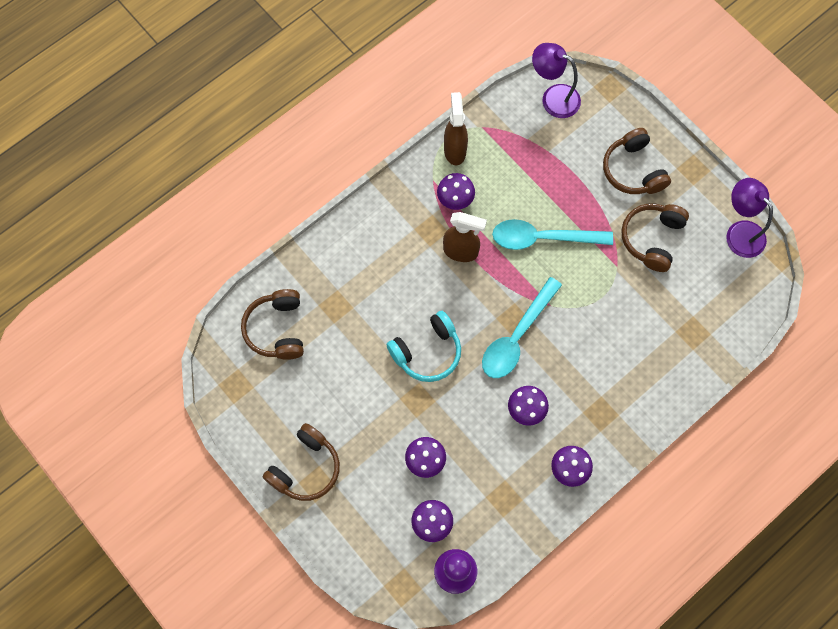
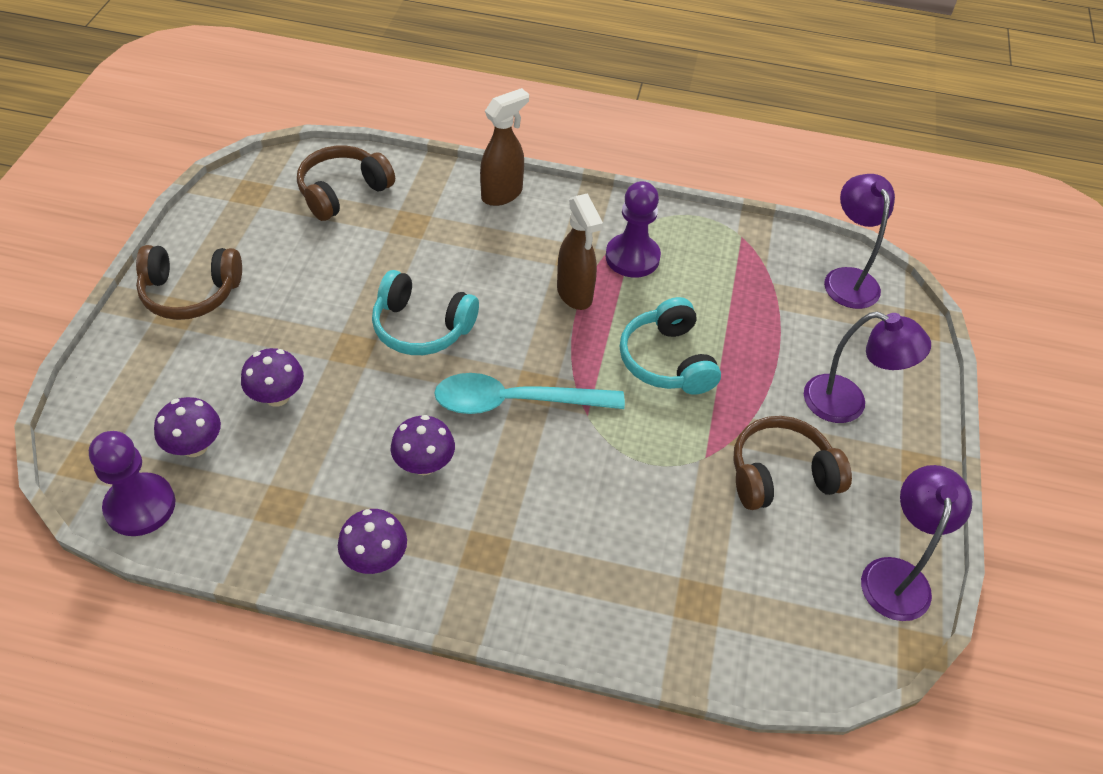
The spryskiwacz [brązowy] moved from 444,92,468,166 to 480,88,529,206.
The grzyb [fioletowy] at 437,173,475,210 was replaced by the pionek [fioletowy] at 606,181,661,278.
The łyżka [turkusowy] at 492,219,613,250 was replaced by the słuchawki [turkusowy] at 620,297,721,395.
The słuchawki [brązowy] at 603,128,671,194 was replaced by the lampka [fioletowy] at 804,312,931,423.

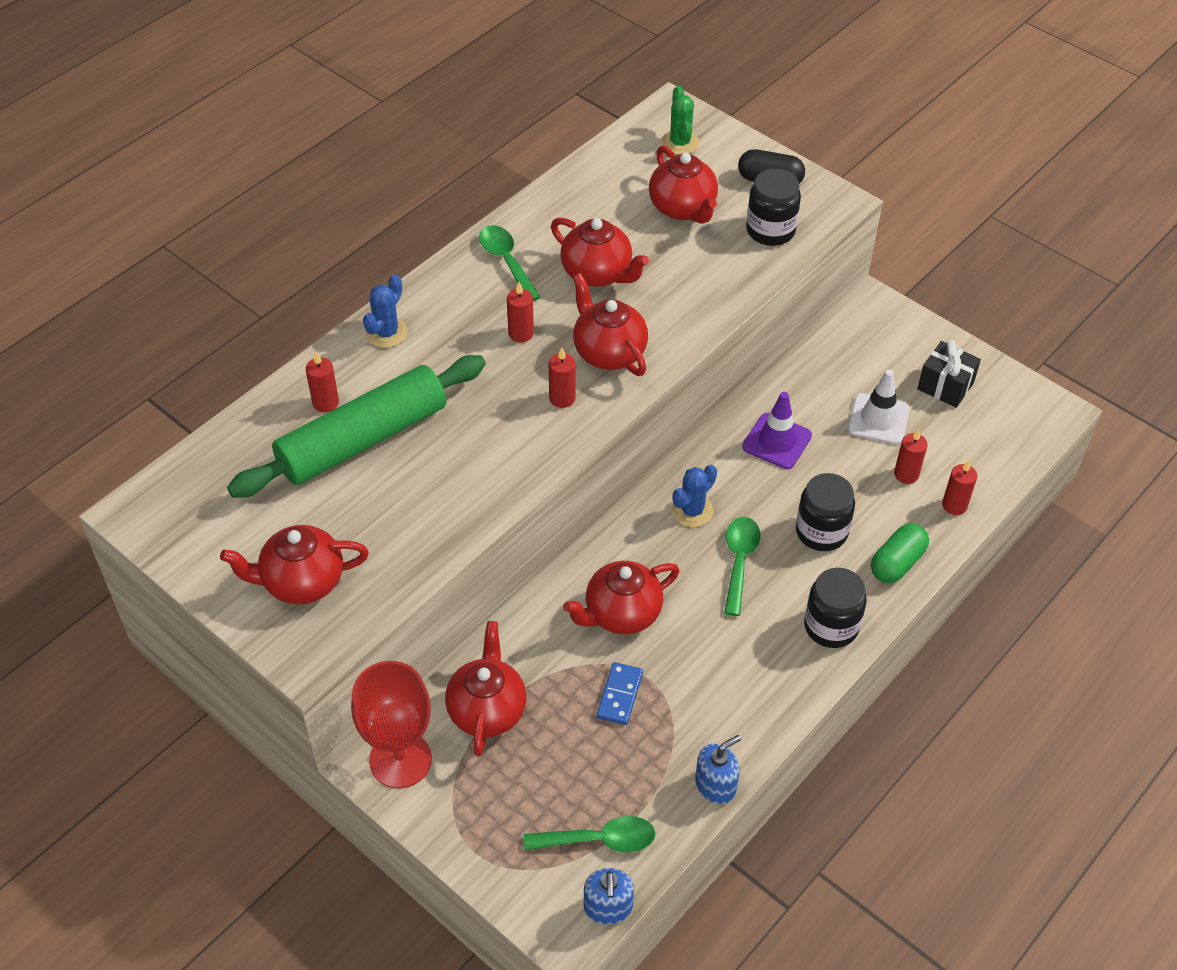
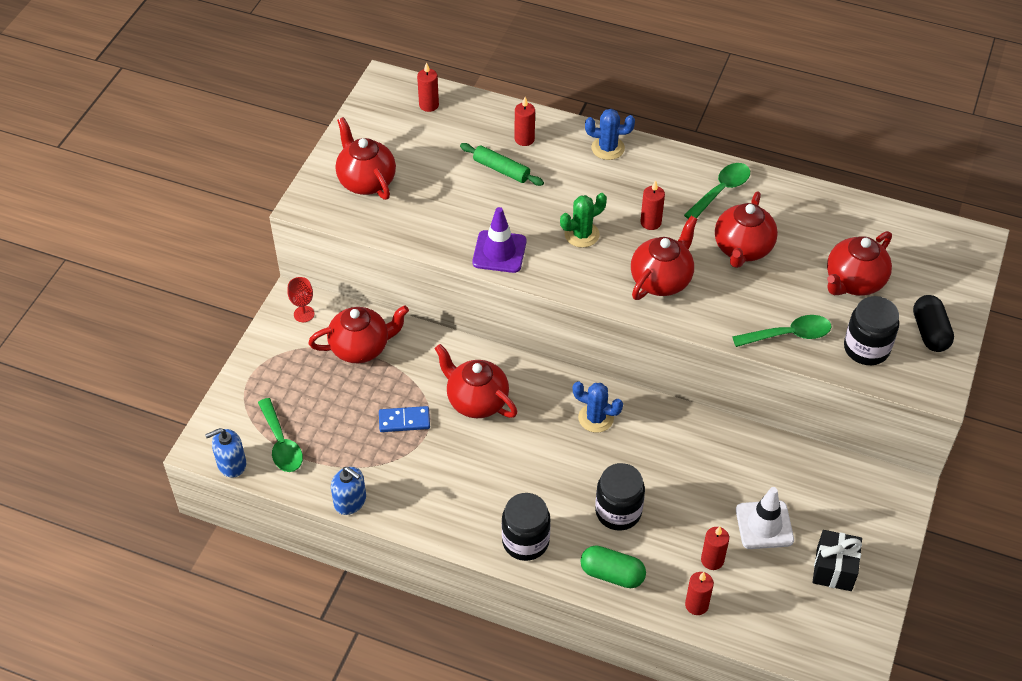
The świeca [czerwony] moved from 549,347,576,408 to 417,62,439,112.
The kaktus [zielony] moved from 662,86,699,155 to 560,193,607,248.
The łyżka [zielony] moved from 724,517,760,616 to 732,315,832,347.
The pachołek [fioletowy] moved from 742,392,812,469 to 472,207,526,273.
The wałek do ciasta [zielony] at 227,355,486,498 changed to 0.44 times the size.
The kielich [czerwony] at 351,661,432,788 changed to 0.46 times the size.

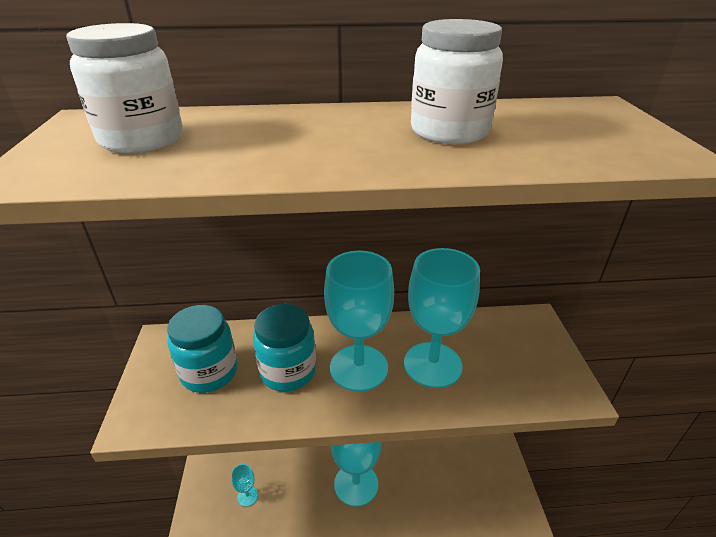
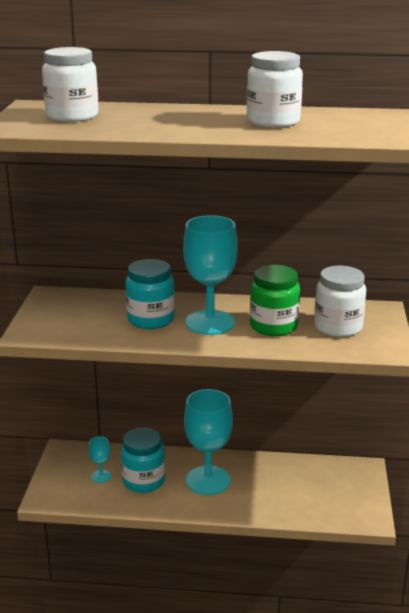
The słoik [biały] at 314,266,366,337 appeared.
The słoik [turkusowy] moved from 167,305,238,393 to 121,427,165,493.
The kielich [turkusowy] at 404,248,480,388 was replaced by the słoik [zielony] at 250,265,300,336.

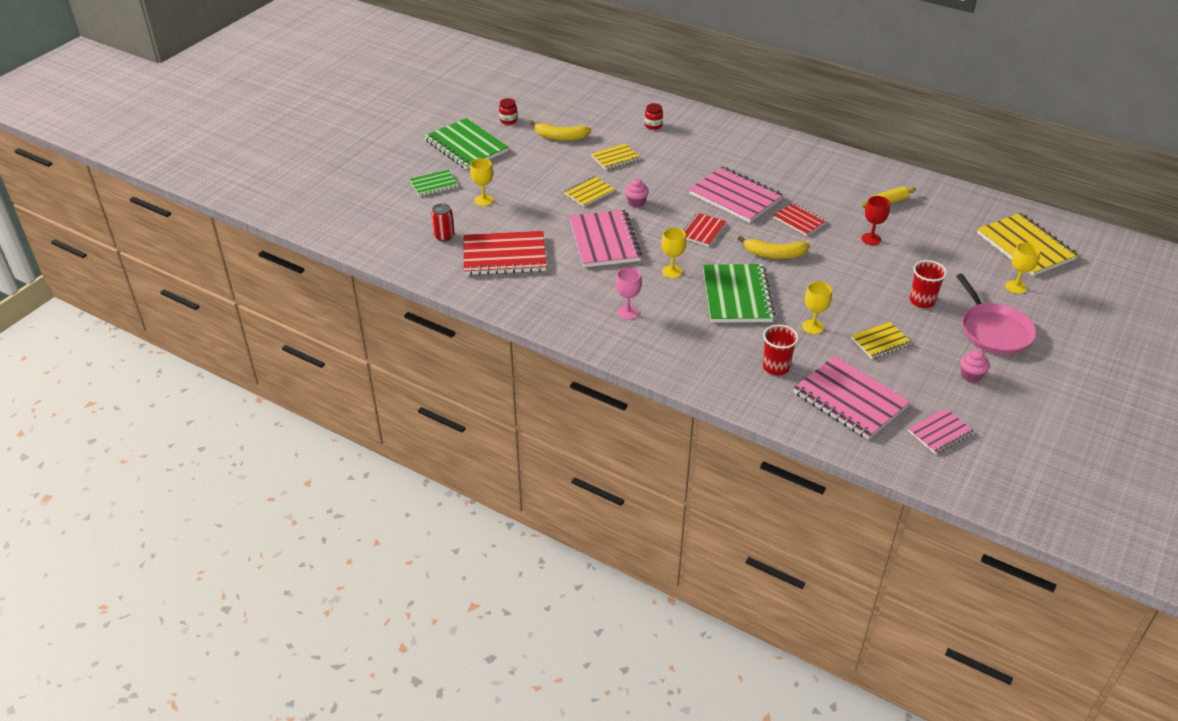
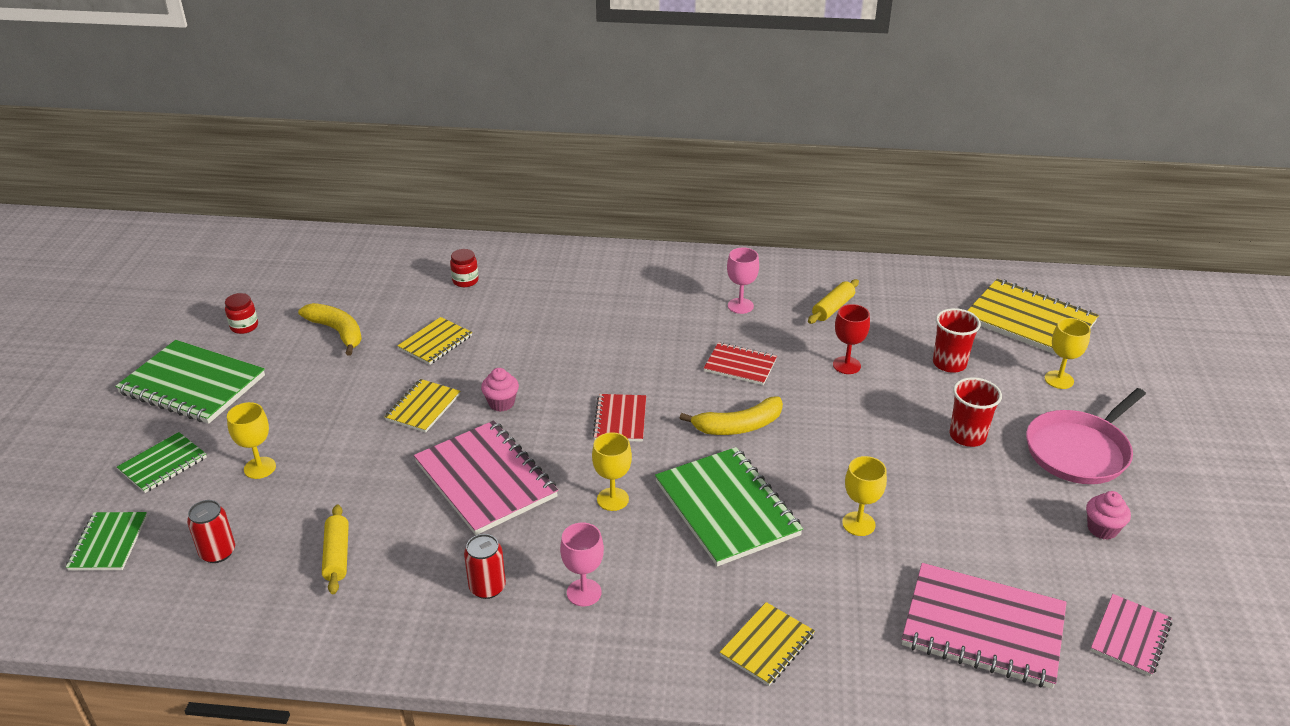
The zeszyt [różowy] at 689,166,783,223 disappeared.
The zeszyt [zielony] at 66,512,147,571 appeared.
The puszka [czerwony] at 464,534,506,599 appeared.
The kielich [różowy] at 727,247,759,314 appeared.
The szklanka [czerwony] moved from 763,325,799,375 to 933,308,981,373.
The zeszyt [żółty] moved from 851,322,912,359 to 720,602,815,686.
The zeszyt [czerwony] at 464,231,547,275 was replaced by the wałek do ciasta [żółty] at 322,505,349,594.
The banan [żółty] at 530,121,591,141 turned 120 degrees counterclockwise.
The patelnia [różowy] at 956,274,1036,355 turned 90 degrees clockwise.

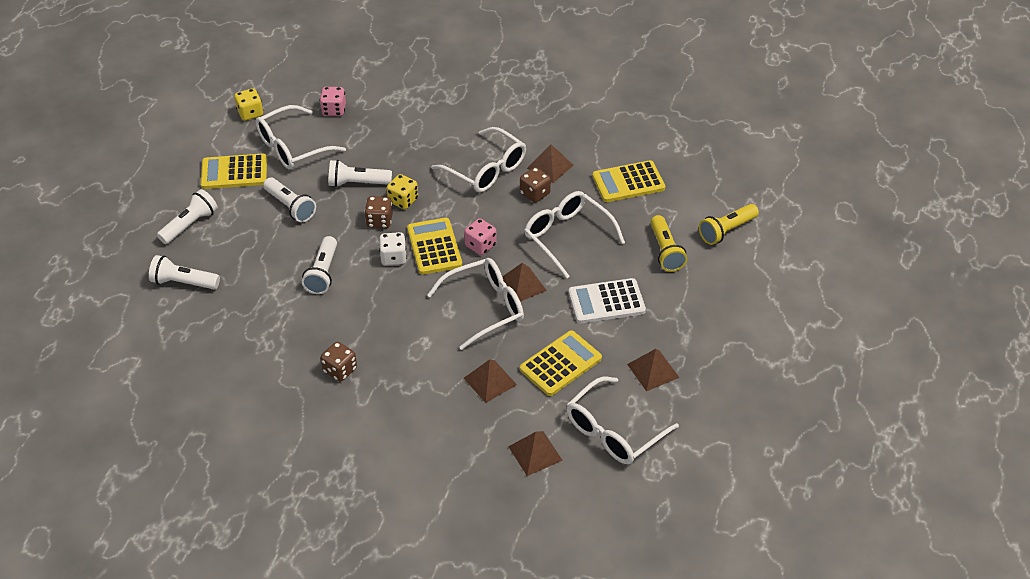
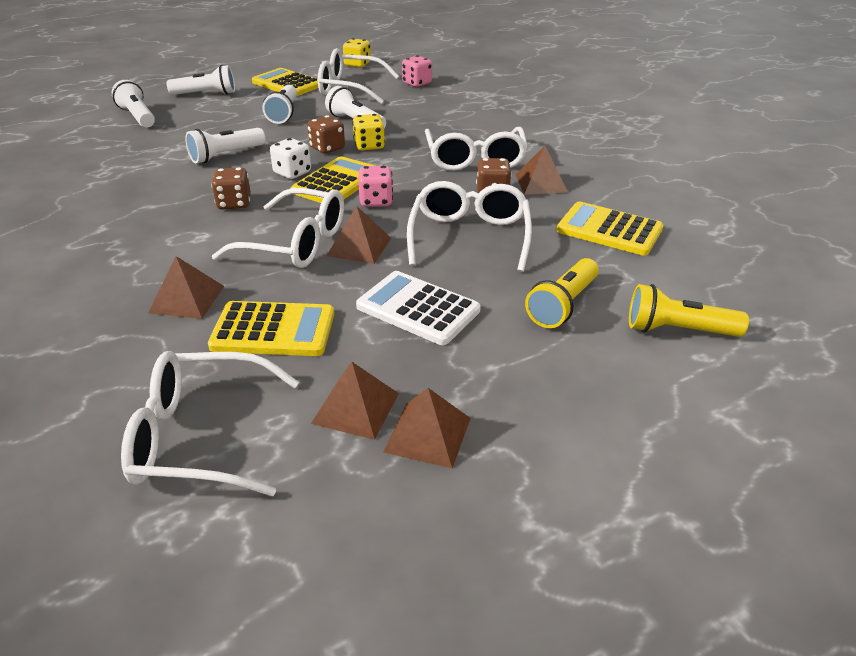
The kostka do gry [brązowy] moved from 321,342,357,382 to 211,167,251,209.
The piramida [brązowy] moved from 508,431,563,476 to 384,388,471,469.

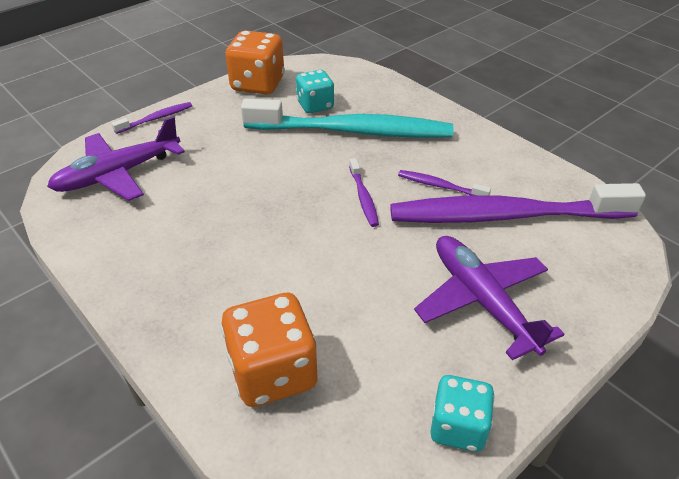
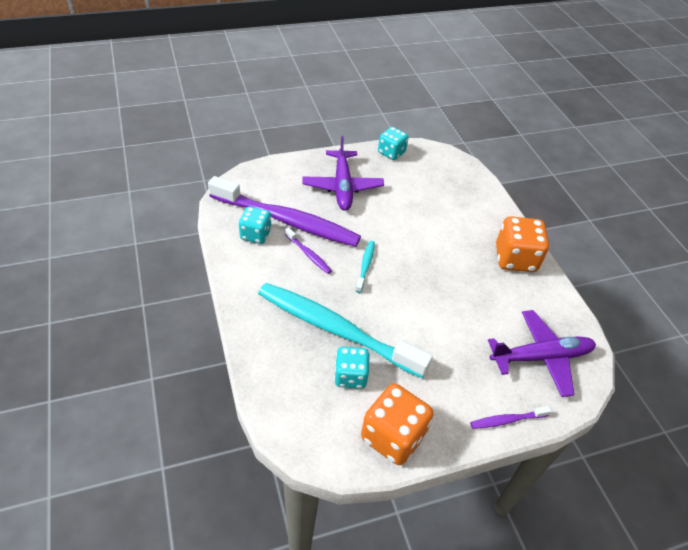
The kostka do gry [turkusowy] at 239,207,272,244 appeared.
The kostka do gry [pomarańczowy] moved from 221,293,318,407 to 496,216,549,272.
The szczoteczka do zębów [fioletowy] at 349,158,379,227 became the szczoteczka do zębów [turkusowy] at 356,241,375,293.

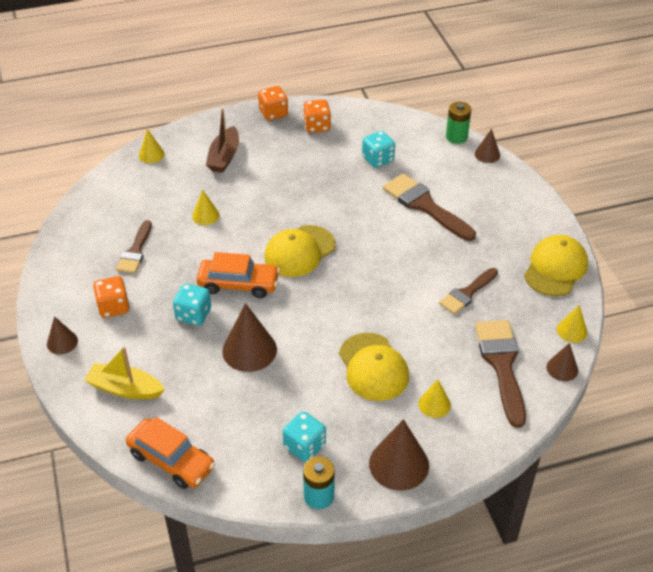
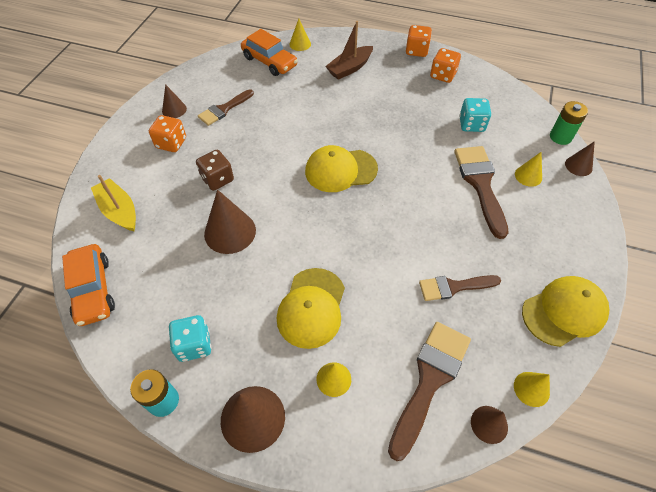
The stożek [brązowy] moved from 47,316,78,354 to 162,84,187,118.
The stożek [żółty] moved from 192,189,219,225 to 515,152,542,187.
The samochód [pomarańczowy] moved from 197,252,280,298 to 241,29,298,76.
The kostka do gry [turkusowy] at 173,284,211,326 became the kostka do gry [brązowy] at 196,150,234,191.

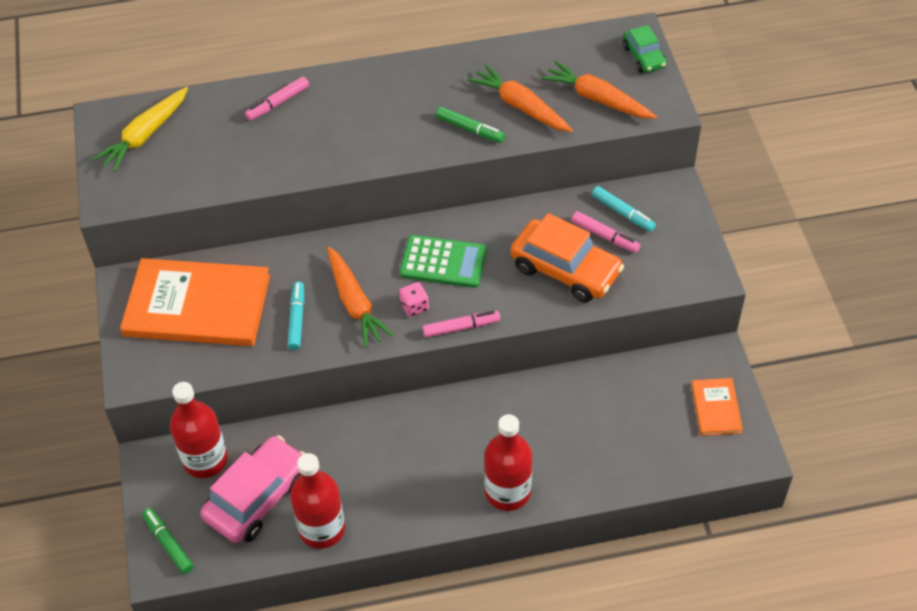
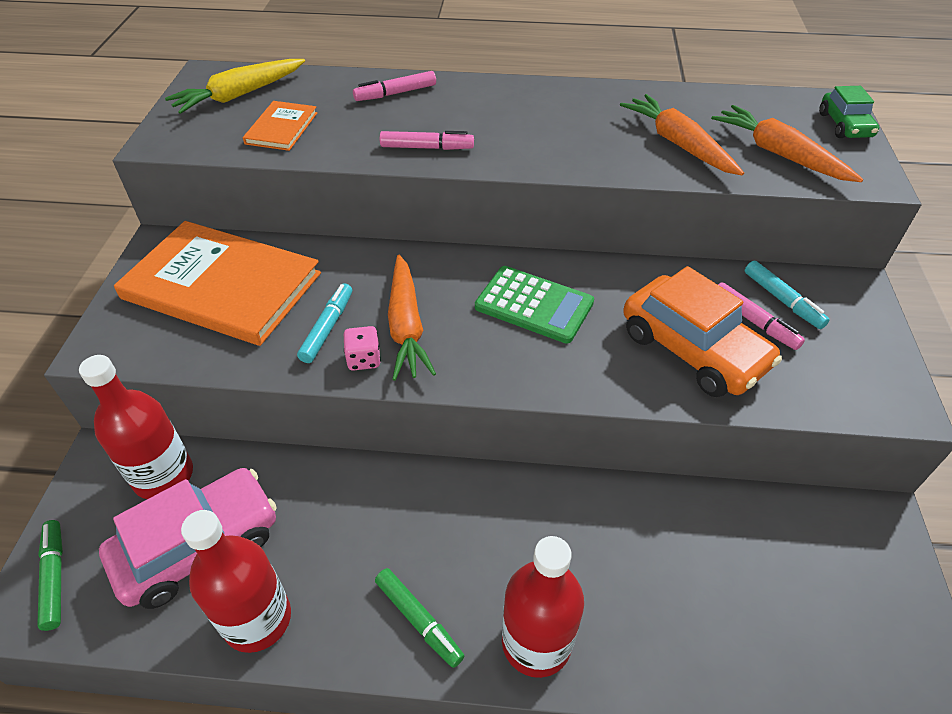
The kostka do gry [różowy] moved from 399,282,429,317 to 344,326,381,371.
The flamaster [różowy] moved from 422,311,500,338 to 380,131,474,150.
The flamaster [zielony] moved from 436,107,505,143 to 375,568,464,668.
The książka [pomarańczowy] moved from 692,378,743,436 to 243,101,317,151.

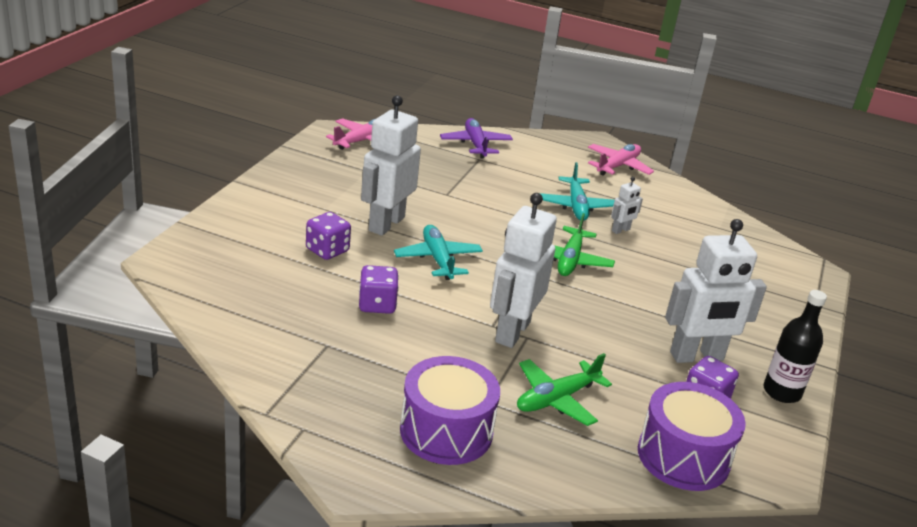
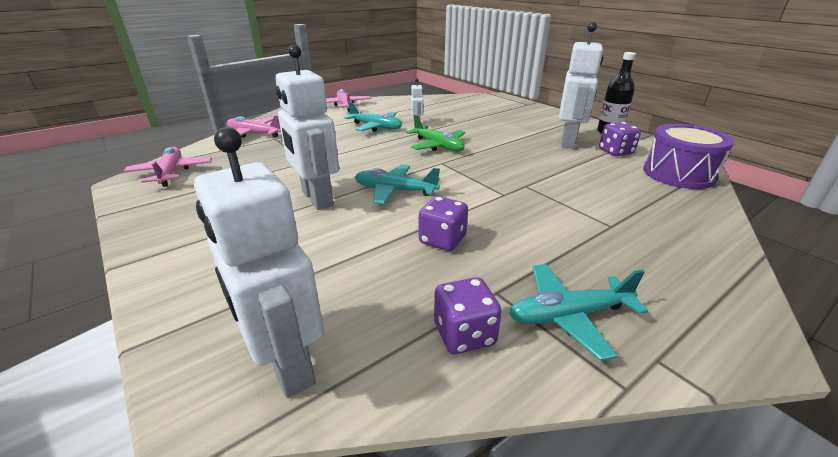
The bęben [fioletowy] at 400,356,500,465 disappeared.
The samolot [zielony] at 517,353,612,426 disappeared.
The samolot [turkusowy] at 509,264,648,361 appeared.
The kostka do gry [fioletowy] moved from 306,212,351,260 to 434,277,502,354.
The robot [biały] moved from 490,193,557,348 to 194,127,324,398.
The samolot [fioletowy] at 440,118,513,159 became the samolot [różowy] at 227,115,281,138.

